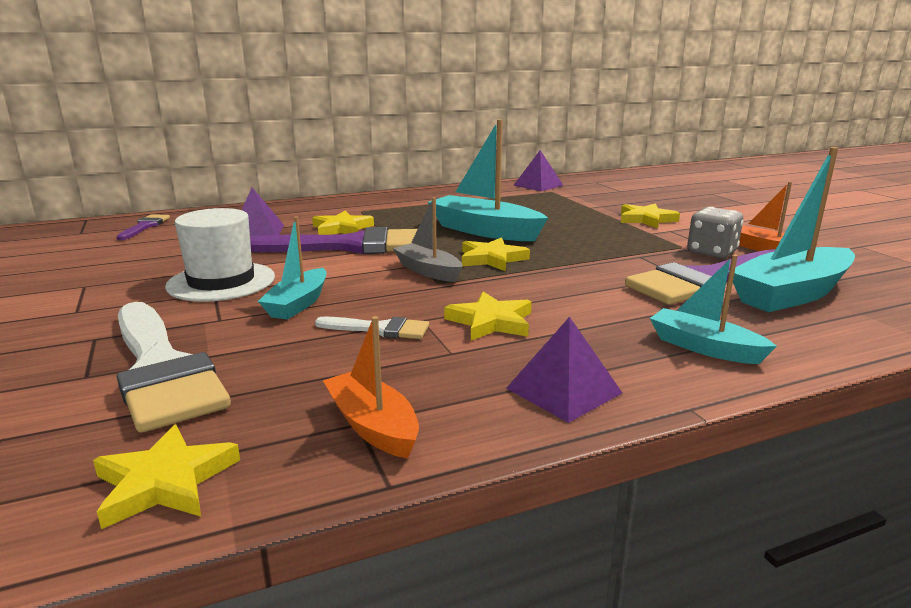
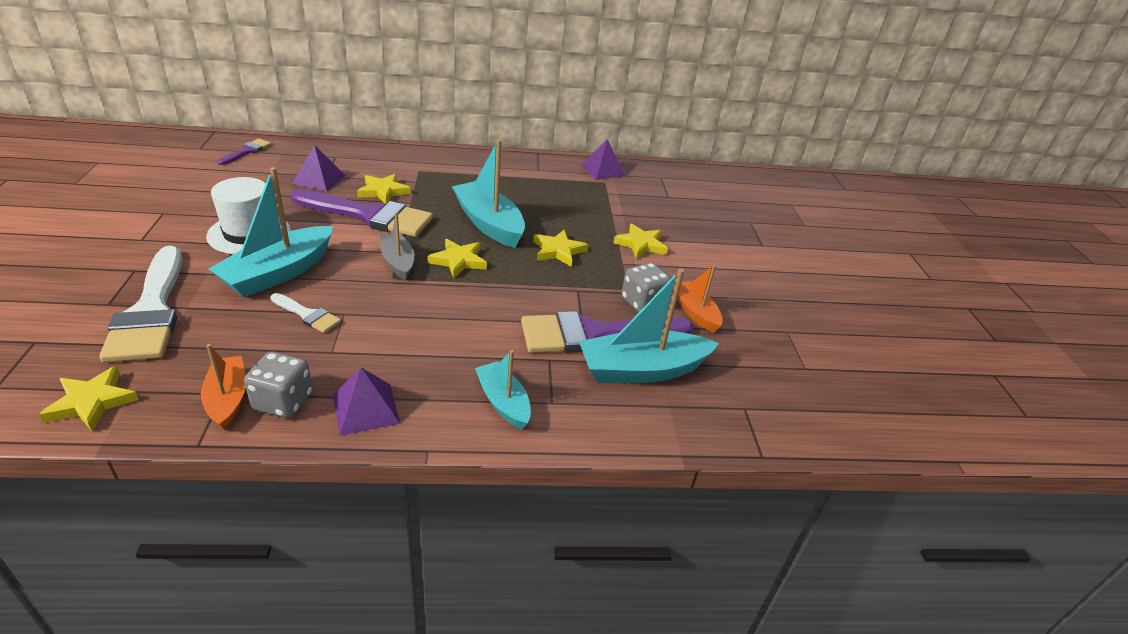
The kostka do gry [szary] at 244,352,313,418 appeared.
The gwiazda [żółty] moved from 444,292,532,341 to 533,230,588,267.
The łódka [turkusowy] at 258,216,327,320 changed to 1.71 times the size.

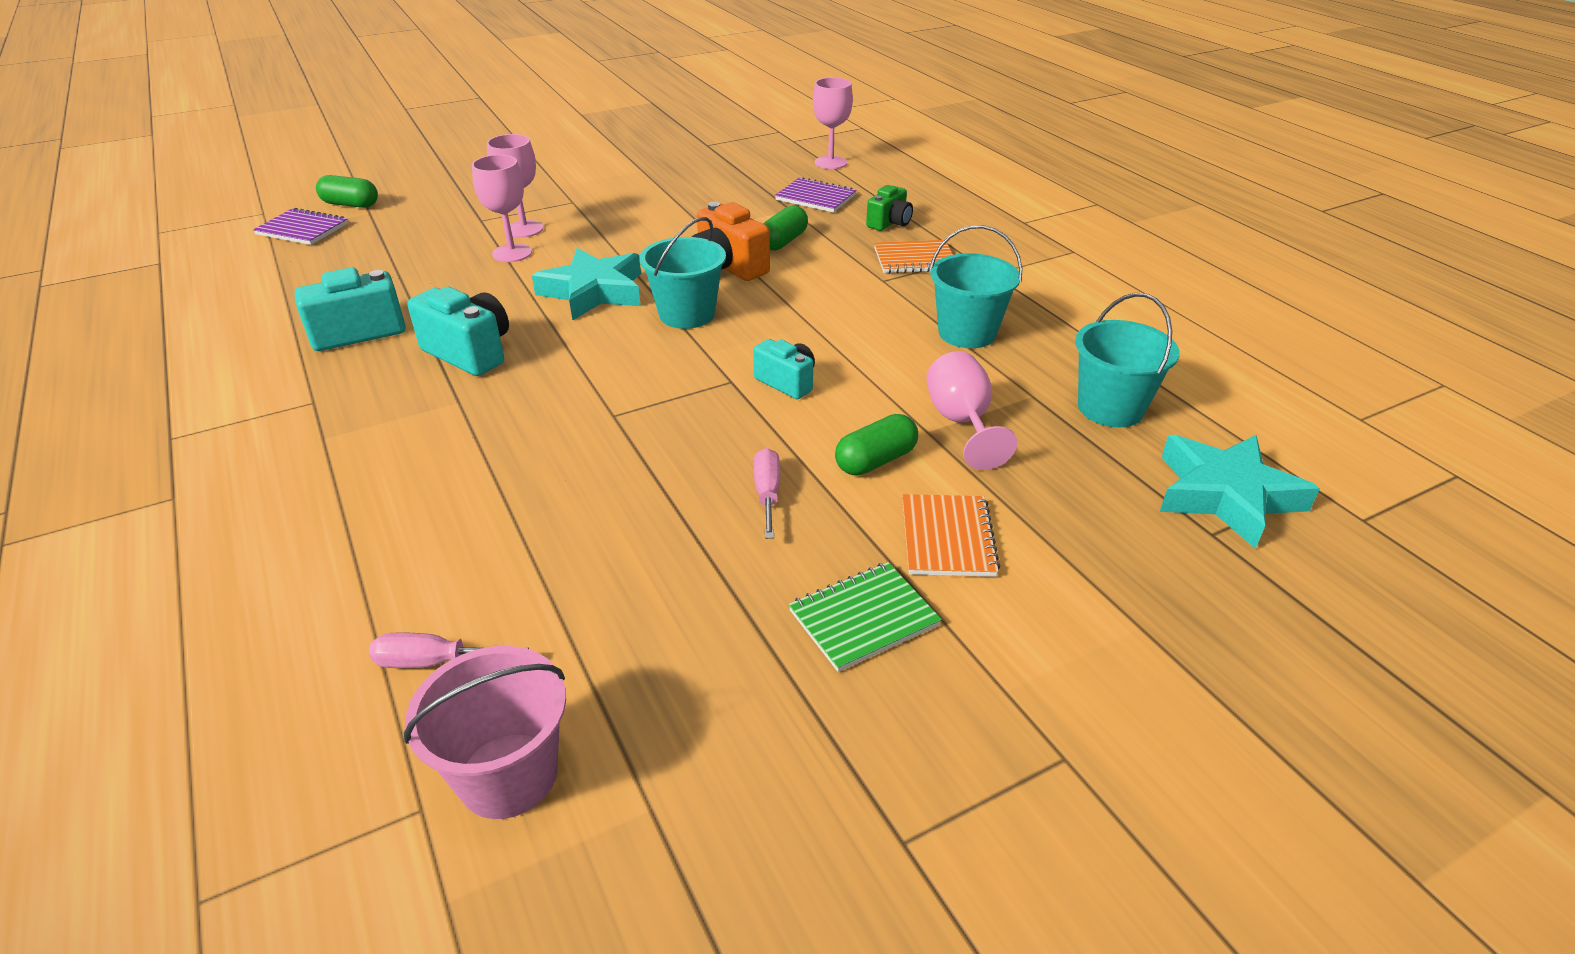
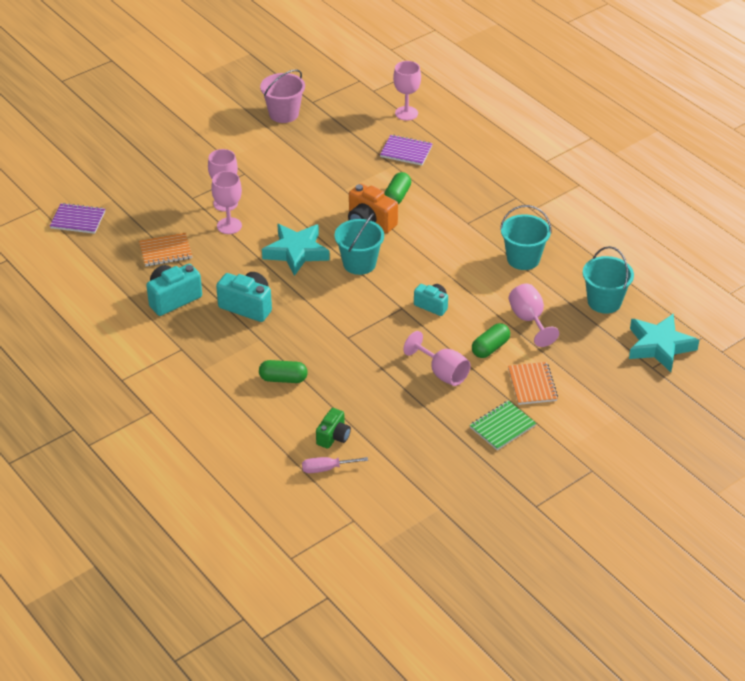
The kapsułka [zielony] moved from 316,175,378,208 to 259,360,308,383.
The wiadro [różowy] moved from 404,646,566,819 to 260,69,305,123.
The aparat fotograficzny [zielony] moved from 866,185,913,231 to 316,408,351,449.
The zeszyt [pomarańczowy] moved from 874,240,953,274 to 139,233,192,266.
The śrubokręt [różowy] at 754,448,780,539 was replaced by the kielich [różowy] at 403,331,471,386.

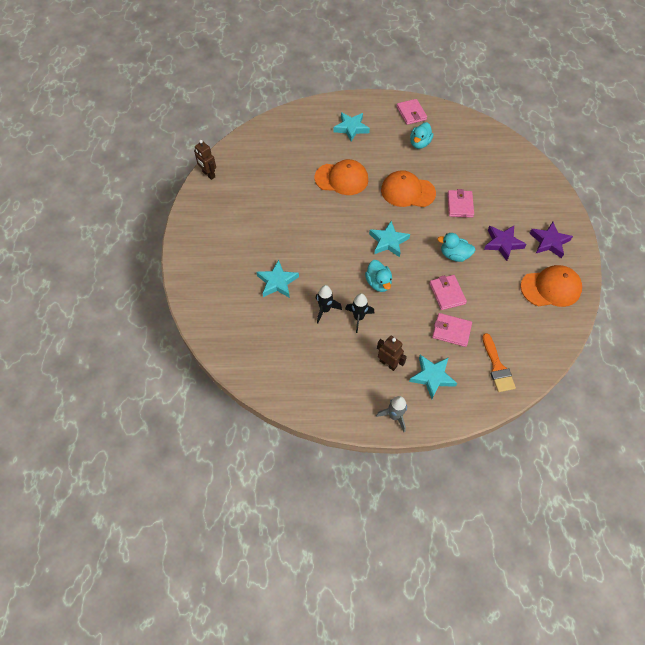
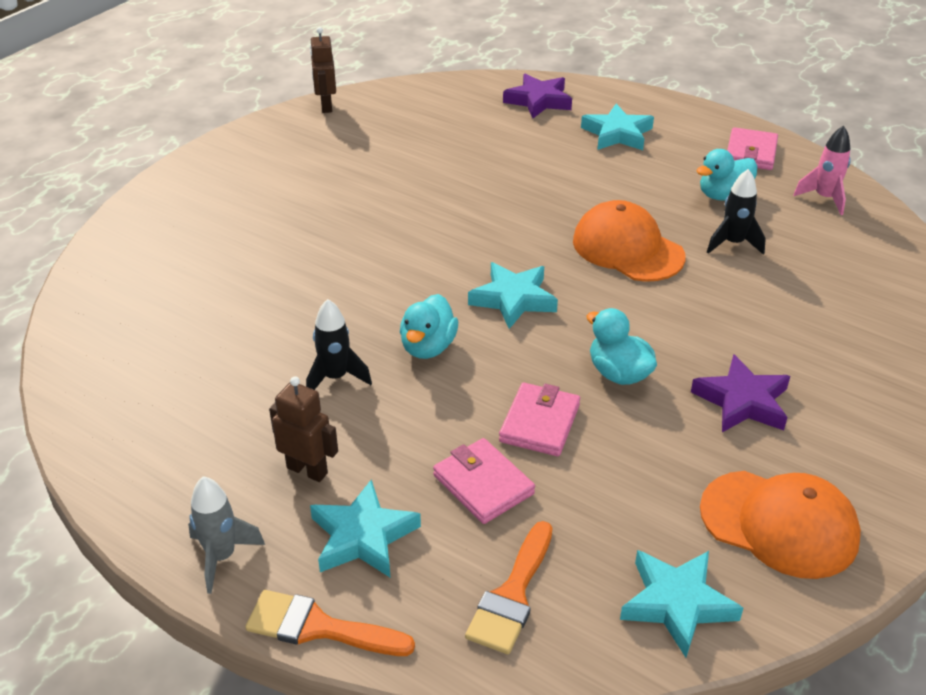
The czapka [pomarańczowy] at 315,159,368,195 disappeared.
The portfel [różowy] at 447,189,474,218 disappeared.
The pędzel [pomarańczowy] at 245,590,415,656 appeared.
The rakieta [różowy] at 793,125,851,215 appeared.
The gwiazda [turkusowy] moved from 257,260,299,298 to 620,550,743,658.
The rakieta [czarny] moved from 316,285,342,323 to 707,169,766,255.
The gwiazda [fioletowy] moved from 529,222,573,258 to 503,74,572,118.
The robot [brązowy] at 377,335,407,371 turned 45 degrees counterclockwise.

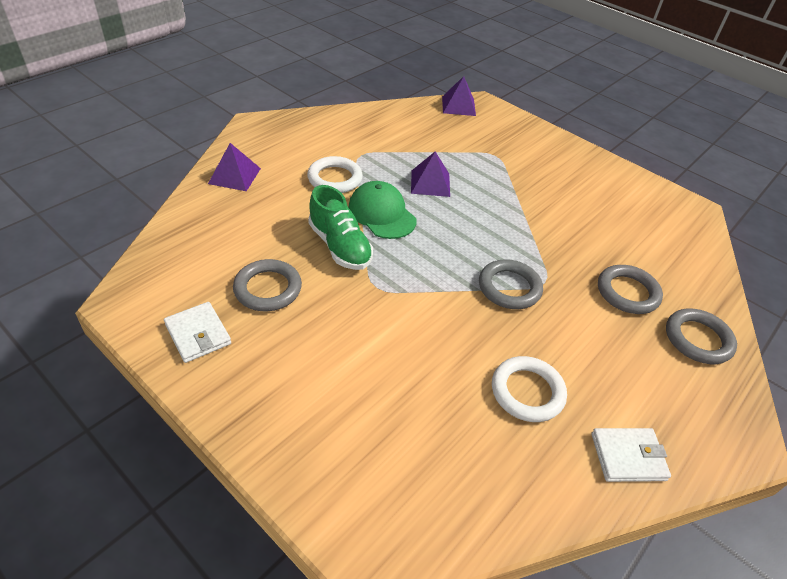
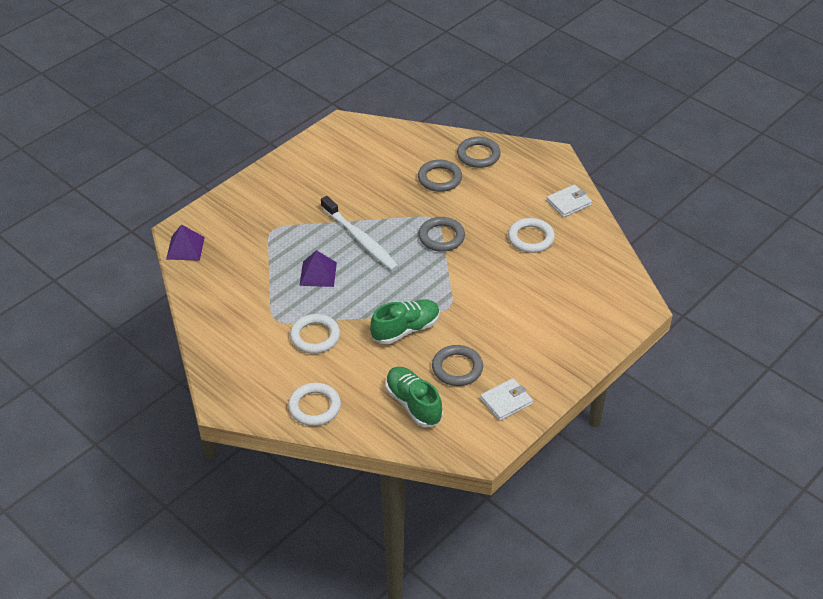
The czapka [zielony] at 348,181,417,239 disappeared.
The szczoteczka do zębów [biały] at 321,196,399,271 appeared.
The but [zielony] at 385,367,443,427 appeared.
The piramida [fioletowy] at 208,143,261,191 was replaced by the pierścień [biały] at 288,383,341,426.
The portfel [biały] at 592,428,671,482 turned 60 degrees clockwise.

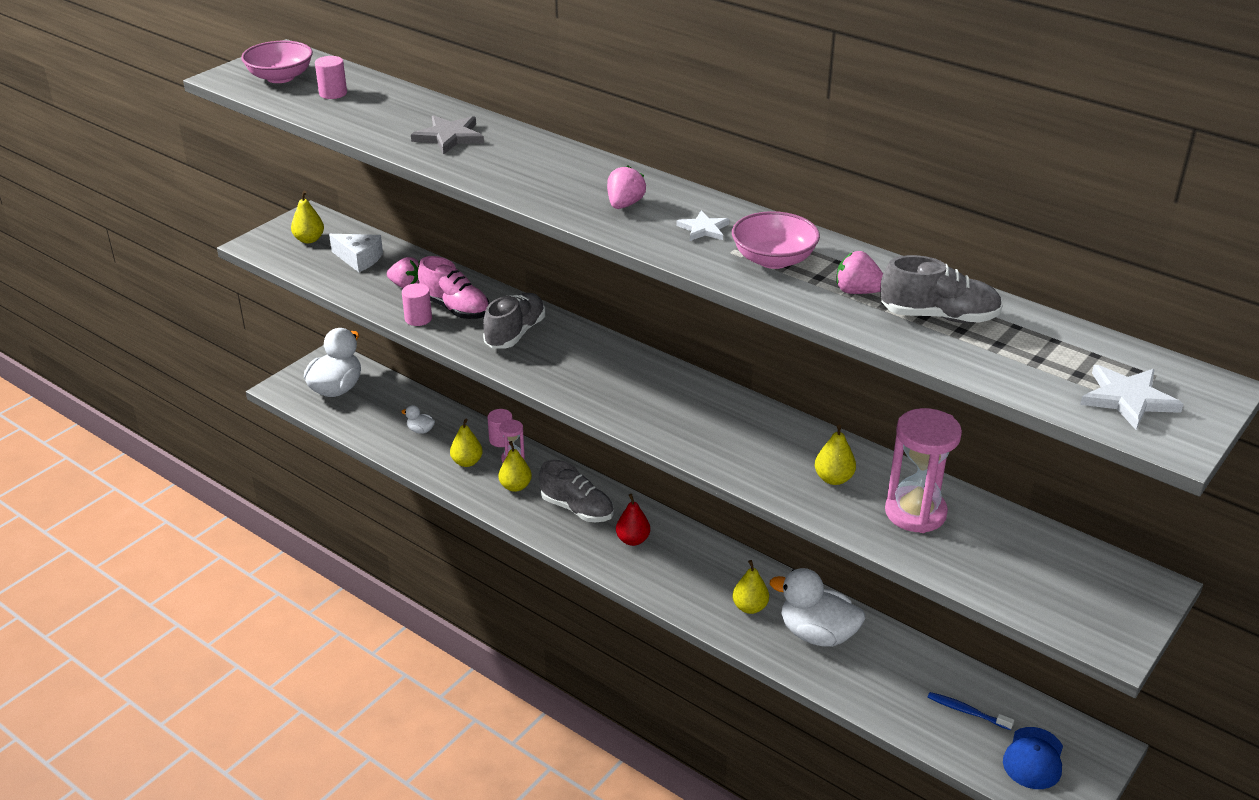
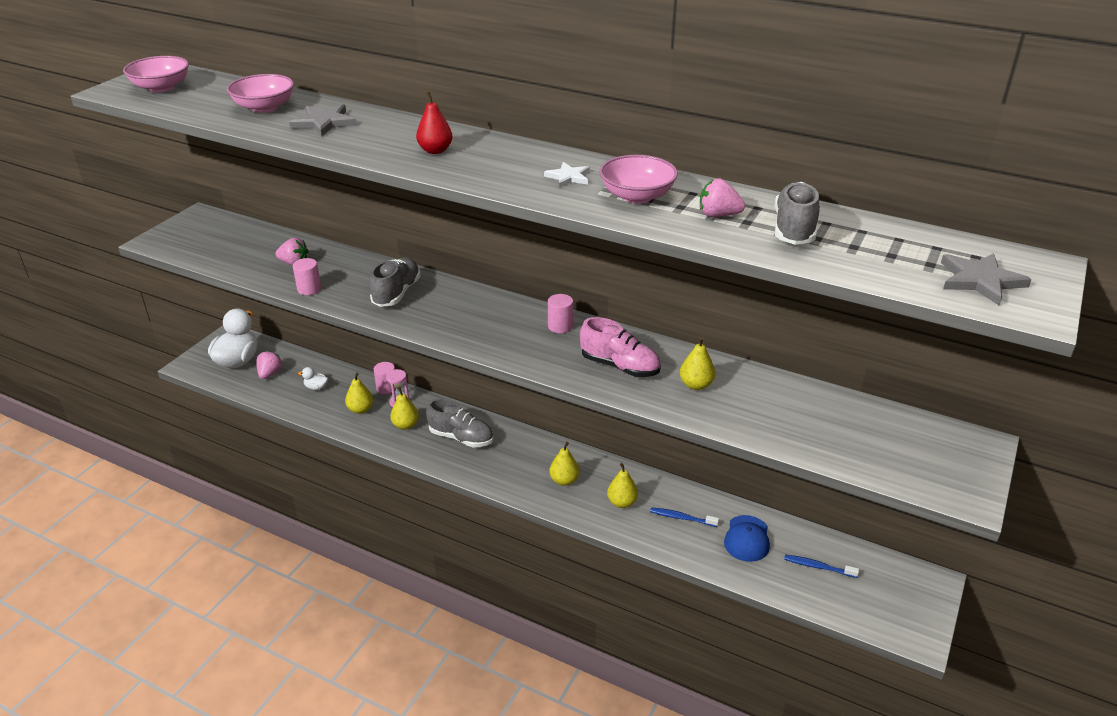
The ser [biały] at 329,234,383,272 disappeared.
The klepsydra [różowy] at 885,408,962,533 disappeared.
The miska [różowy] at 227,74,294,113 appeared.
The gruszka [żółty] moved from 291,191,324,243 to 549,442,579,486.
The walec [różowy] moved from 315,56,347,99 to 548,294,573,333.
The but [różowy] moved from 418,256,490,319 to 580,317,661,377.
The truskawka [różowy] moved from 607,166,646,209 to 256,351,282,379.
The gruszka [czerwony] moved from 616,494,650,546 to 416,91,452,154.
The czapka [niebieski] moved from 1003,727,1063,789 to 724,515,770,562.
The kaczka [biały] at 770,568,865,647 was replaced by the szczoteczka do zębów [niebieski] at 650,507,719,527.
The gwiazda [biały] at 1080,365,1184,430 became the gwiazda [szary] at 941,253,1032,305.
The but [szary] at 880,255,1003,323 turned 75 degrees counterclockwise.

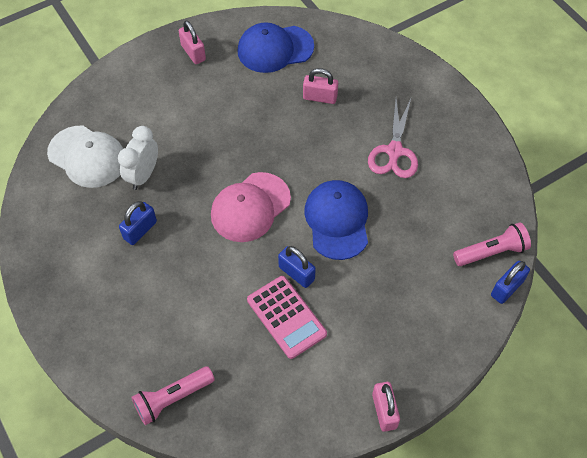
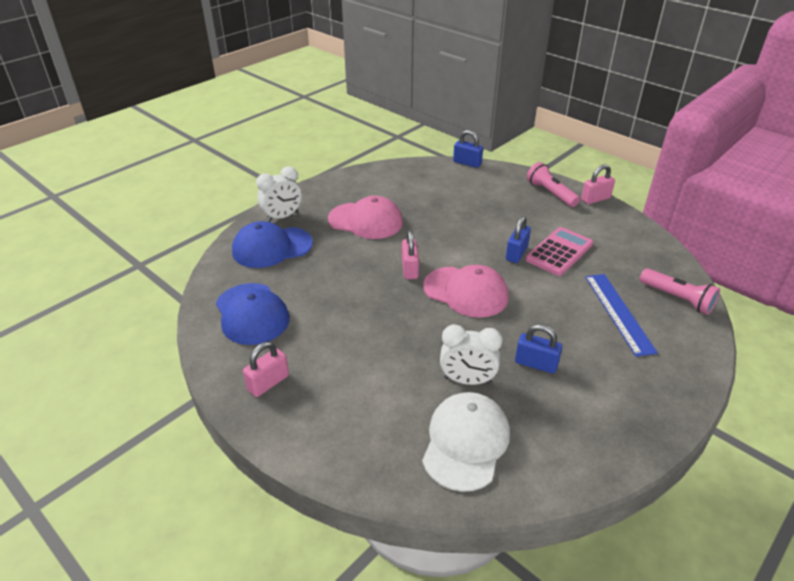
The budzik [biały] at 256,166,302,222 appeared.
The linijka [niebieski] at 585,274,658,357 appeared.
The kłódka [różowy] moved from 303,68,338,104 to 402,230,419,279.
The czapka [niebieski] moved from 304,180,368,260 to 232,221,313,268.
The latarka [różowy] moved from 453,222,531,266 to 527,162,580,207.
The nożyczki [różowy] at 368,99,418,178 was replaced by the czapka [różowy] at 328,196,403,239.

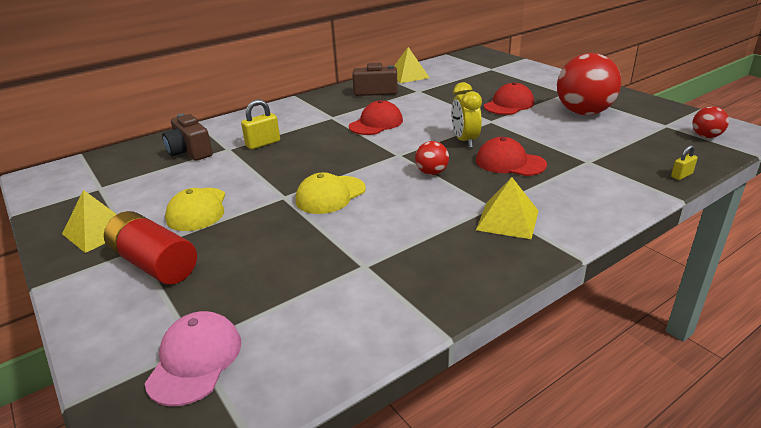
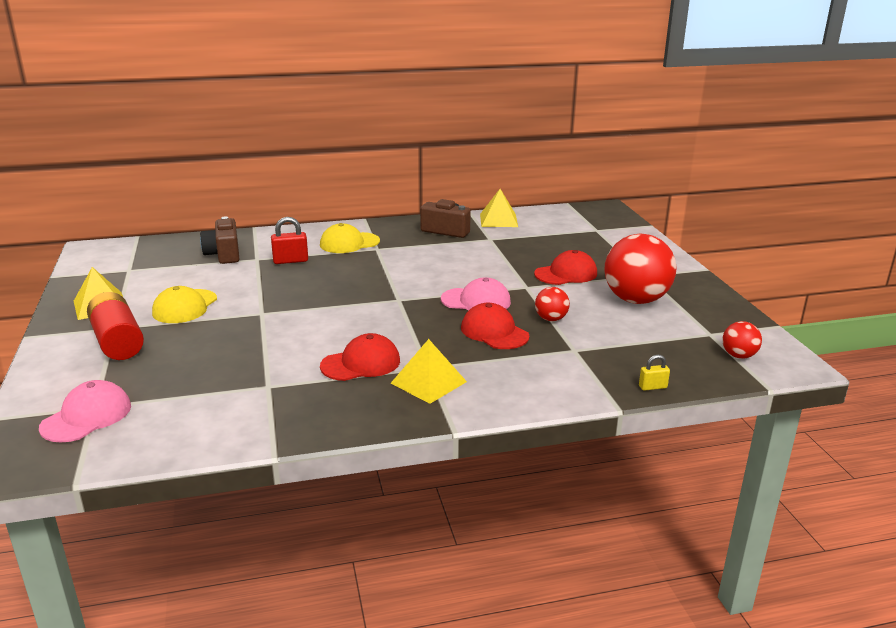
The czapka [żółty] moved from 296,172,366,214 to 320,223,380,253.
The czapka [czerwony] moved from 349,100,403,135 to 320,333,400,381.
The piłka [czerwony] moved from 415,141,449,175 to 535,287,570,321.
The budzik [żółty] at 451,82,482,148 was replaced by the czapka [różowy] at 441,277,511,310.
The kłódka [żółty] at 241,99,280,149 became the kłódka [czerwony] at 271,217,308,264.

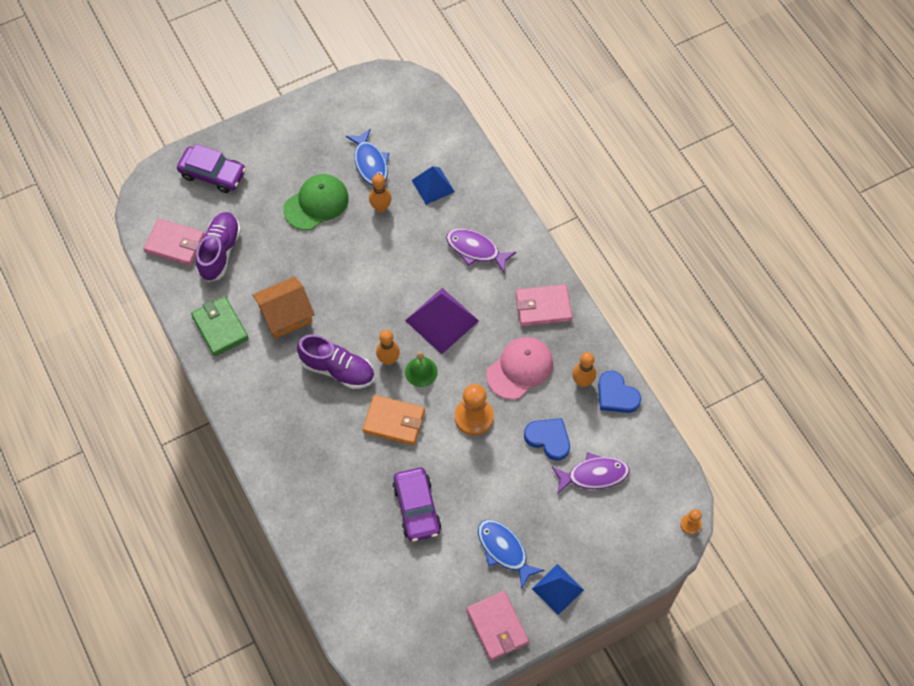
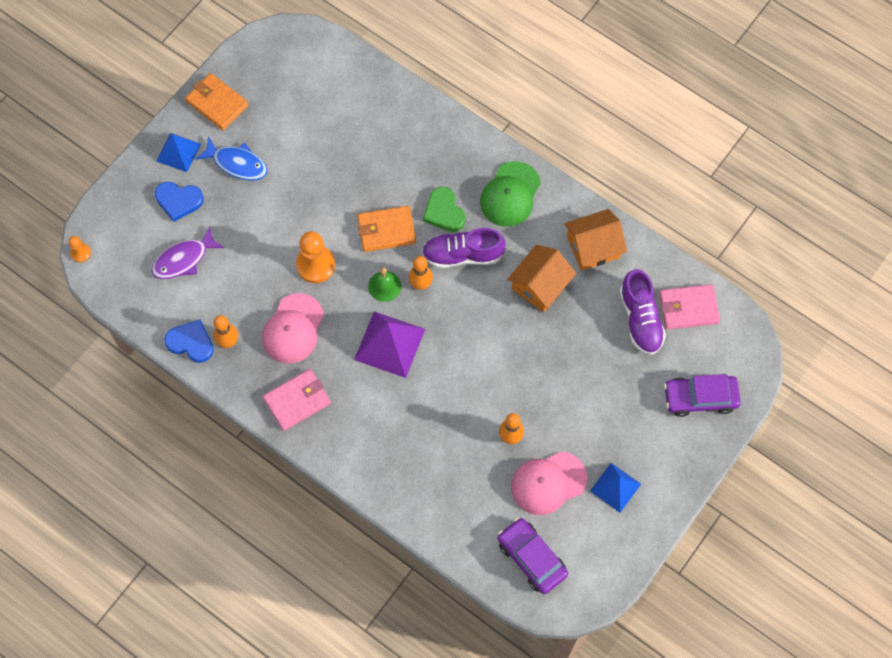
The ryba [fioletowy] at 446,229,516,273 disappeared.
The serce [zielony] at 423,187,465,232 appeared.
The czapka [zielony] moved from 283,174,349,230 to 480,161,541,227.
The samochód [fioletowy] moved from 392,468,441,542 to 497,518,568,594.
The piramida [niebieski] moved from 411,166,455,205 to 590,463,641,513.
The serce [niebieski] moved from 524,418,570,460 to 155,182,204,222.
The portfel [zielony] at 191,296,249,356 was replaced by the domek [pomarańczowy] at 564,209,627,271.
The ryba [niebieski] at 346,128,389,186 was replaced by the czapka [różowy] at 511,451,587,515.
The portfel [różowy] at 467,591,529,661 became the portfel [pomarańczowy] at 185,73,249,130.

